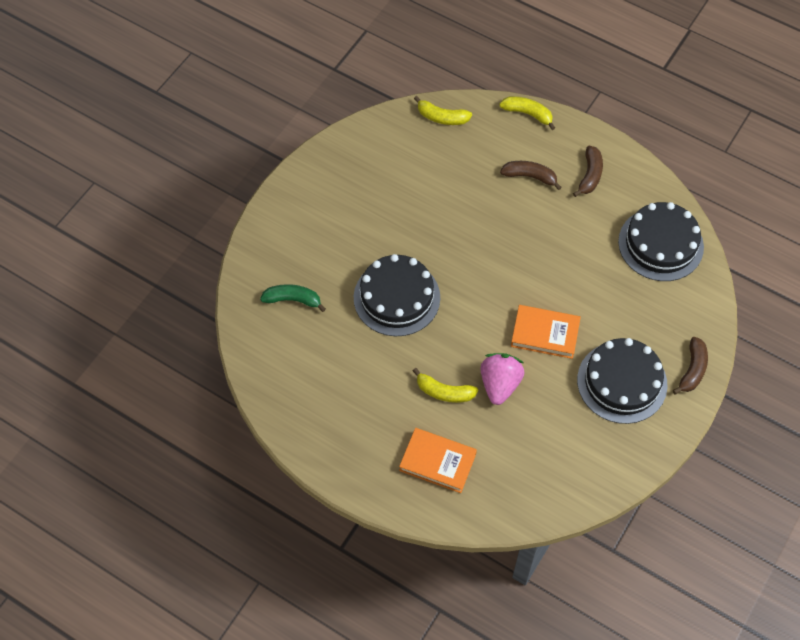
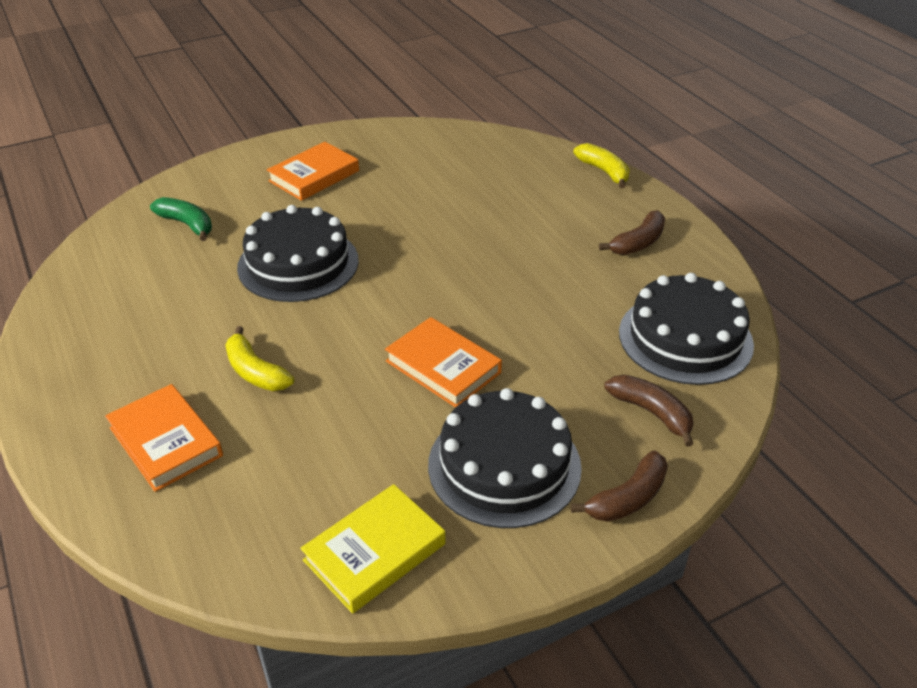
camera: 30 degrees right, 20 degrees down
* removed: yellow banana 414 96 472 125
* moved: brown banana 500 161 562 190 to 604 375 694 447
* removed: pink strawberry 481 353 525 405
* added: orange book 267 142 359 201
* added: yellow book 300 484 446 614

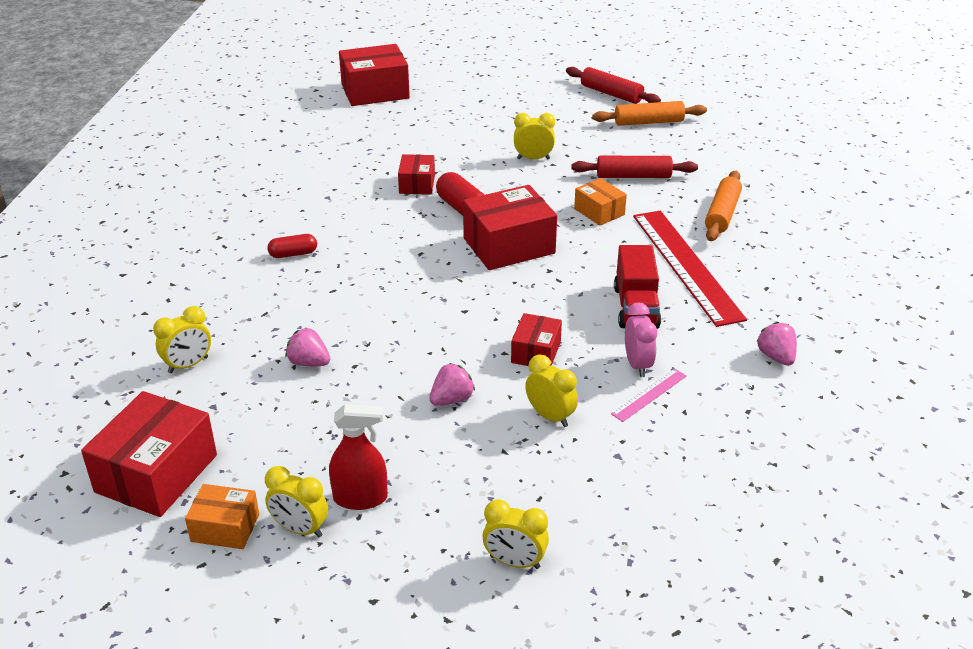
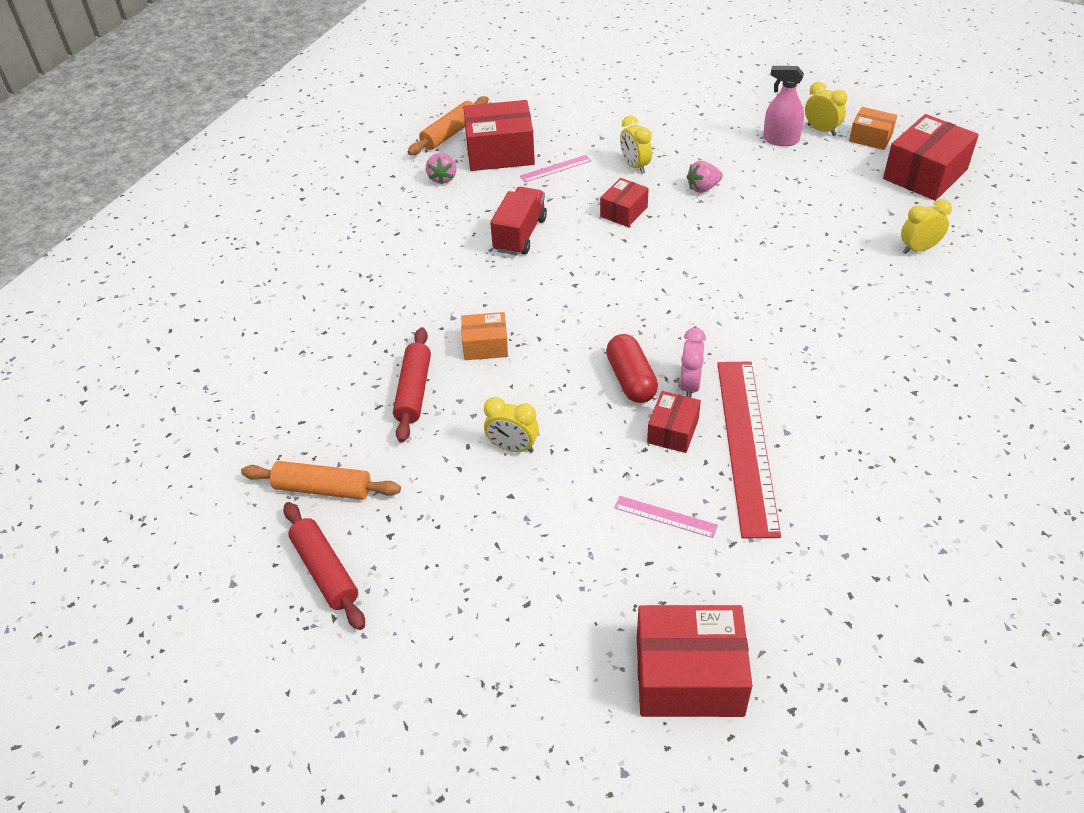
camera: 160 degrees left, 10 degrees up
* turned: red rolling pin 571 156 698 178 = 393 327 431 443 75 degrees clockwise
* moved: orange rolling pin 705 171 742 241 to 407 96 489 155
* turned: orange box 574 178 627 226 = 461 312 508 360 75 degrees counterclockwise
* moved: red box 463 185 557 270 to 463 100 535 171
* moved: red ruler 633 211 747 327 to 717 361 781 538
* removed: red capsule 267 234 317 258
* moved: pink clock 625 302 657 377 to 679 328 706 398
* removed: pink strawberry 285 328 331 366
* recoloured: red spray bottle 329 404 388 510 to pink spray bottle 763 66 804 146
* removed: yellow clock 482 499 549 569
* added: pink ruler 614 496 718 538

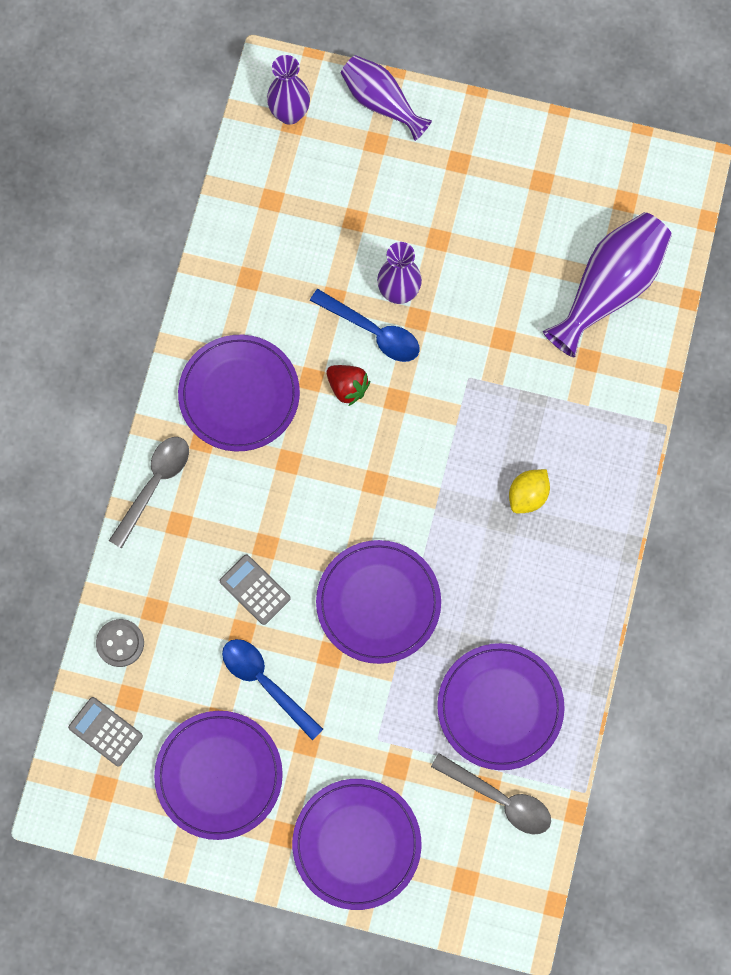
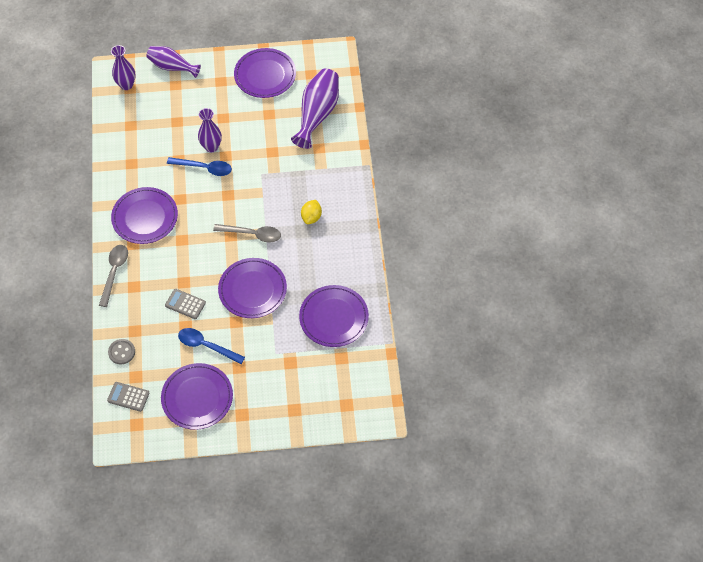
camera: 20 degrees left, 15 degrees down
* removed: red strawberry 327 365 370 406
* moved: grey spoon 431 753 551 835 to 213 224 281 243
* moved: purple plate 292 779 421 910 to 234 48 296 98

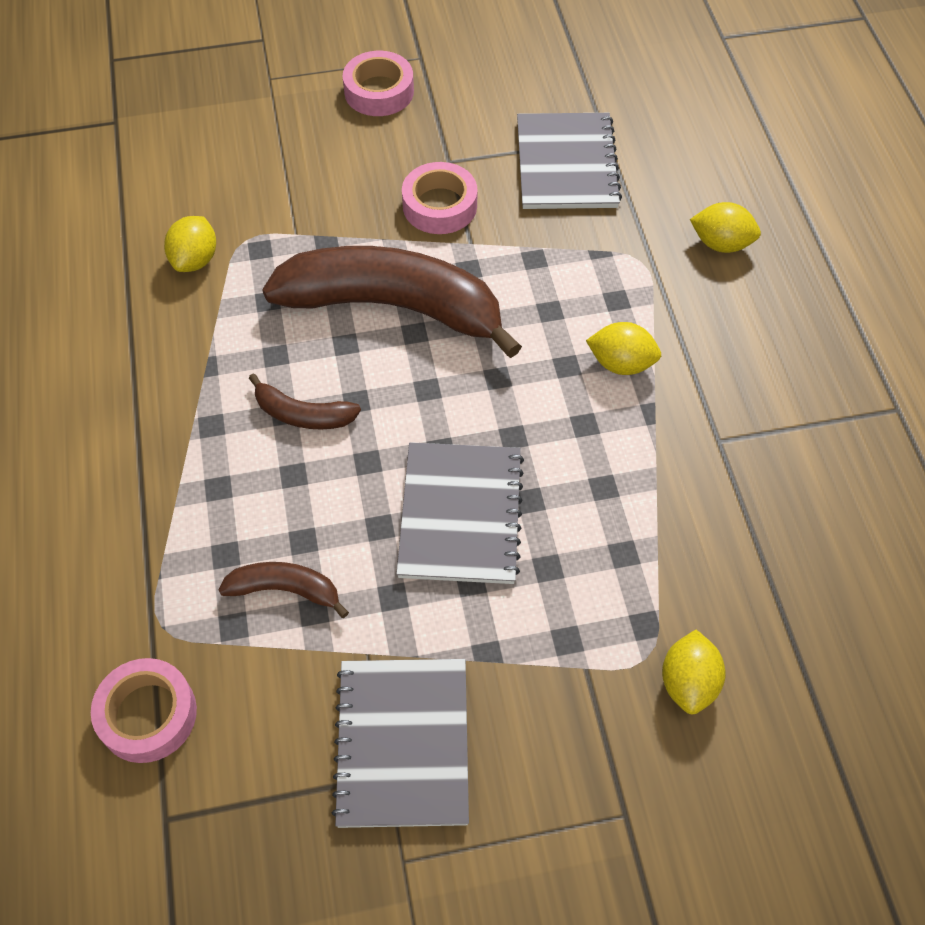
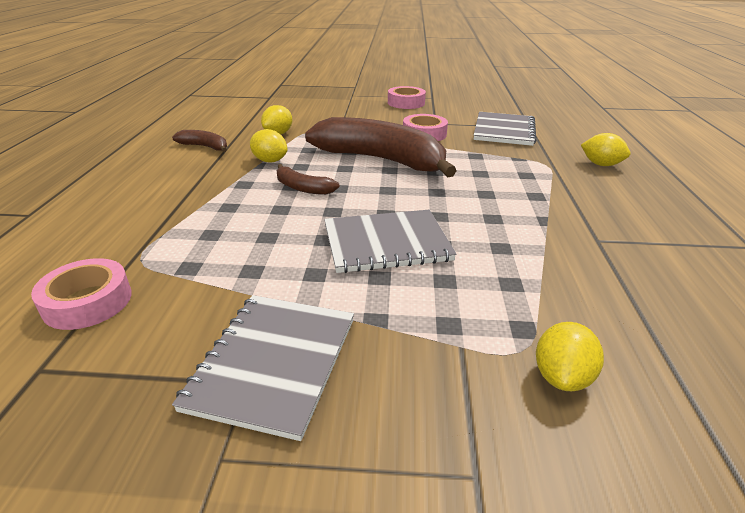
camera: 15 degrees right, 25 degrees down
* moved: yellow lemon 586 322 661 375 to 250 129 288 163
* turned: grey notebook 396 442 524 584 = 324 210 457 273 60 degrees clockwise
* moved: brown banana 218 562 349 618 to 172 130 227 152

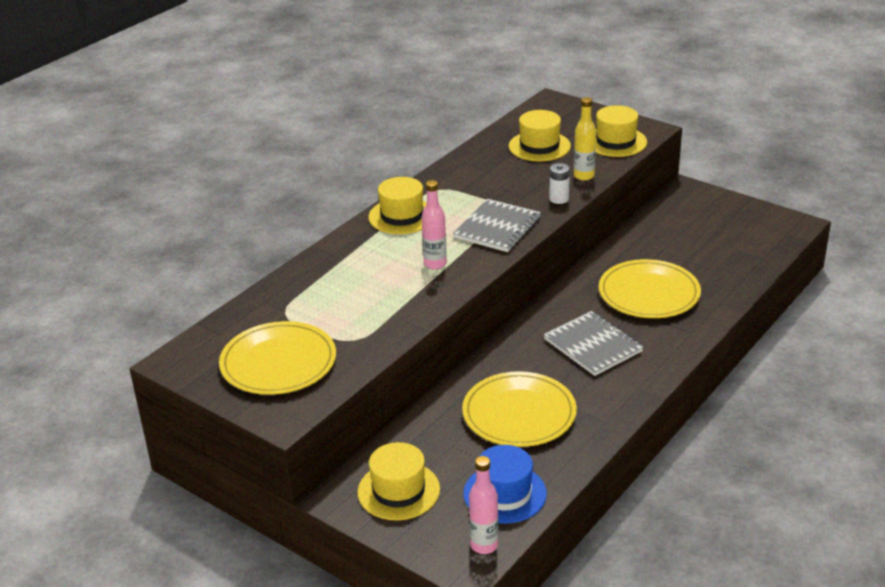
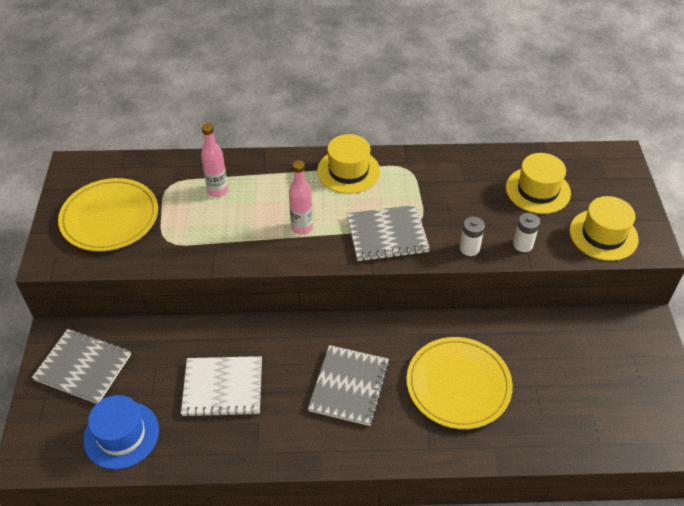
camera: 50 degrees right, 15 degrees up
* replaced: yellow bottle 574 97 596 180 to white battery 513 213 540 252
* replaced: yellow plate 462 371 577 447 to white notebook 181 356 262 417
* replaced: yellow hat 357 442 440 520 to grey notebook 32 329 131 404
* moved: pink bottle 469 456 499 554 to 201 123 228 197

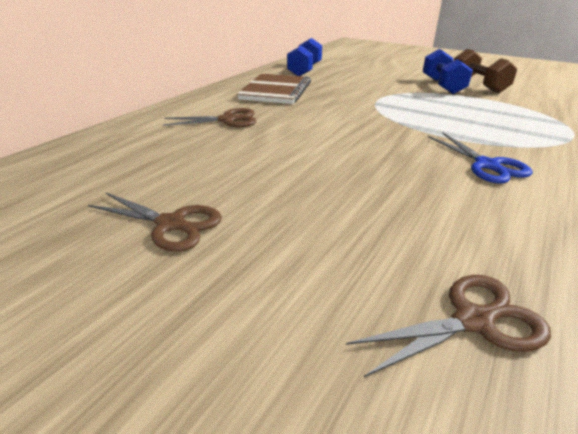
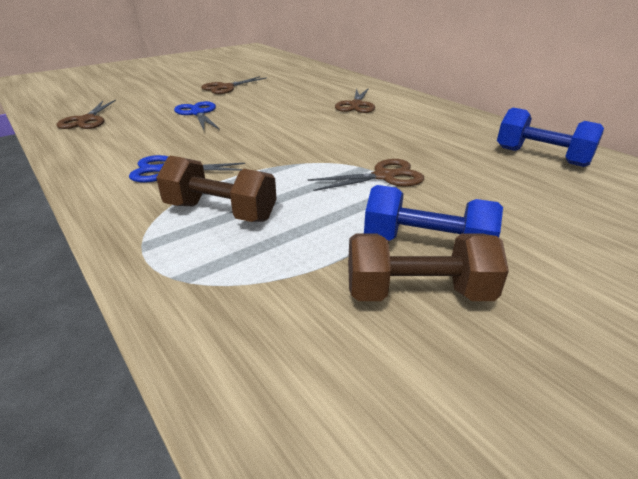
camera: 110 degrees right, 0 degrees up
* removed: brown notebook 237 74 311 104
* added: blue scissors 174 101 220 130
* added: brown dumbbell 156 156 276 222
* added: brown scissors 308 159 424 191

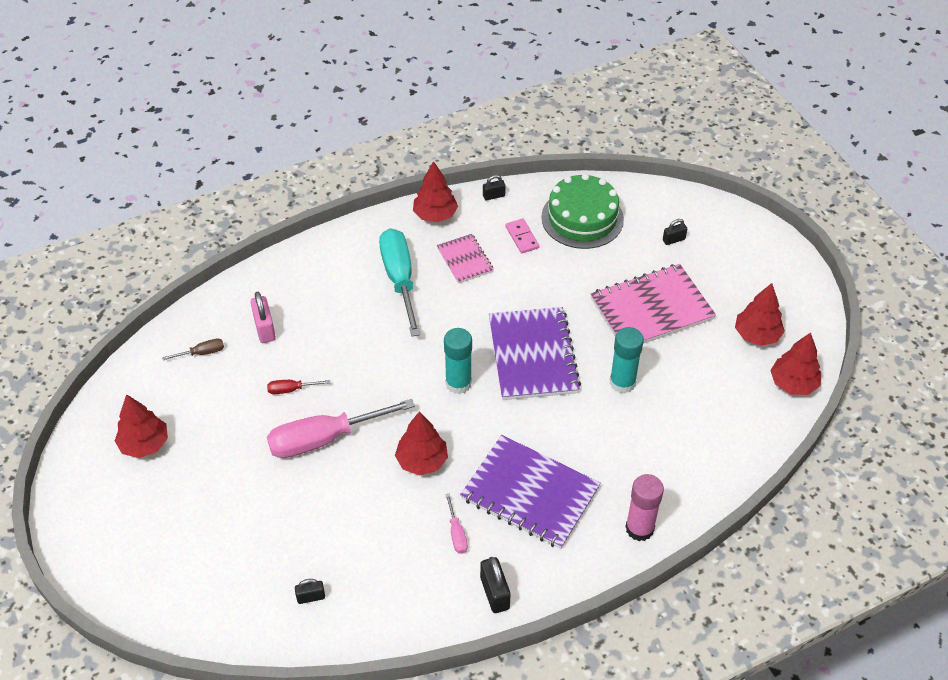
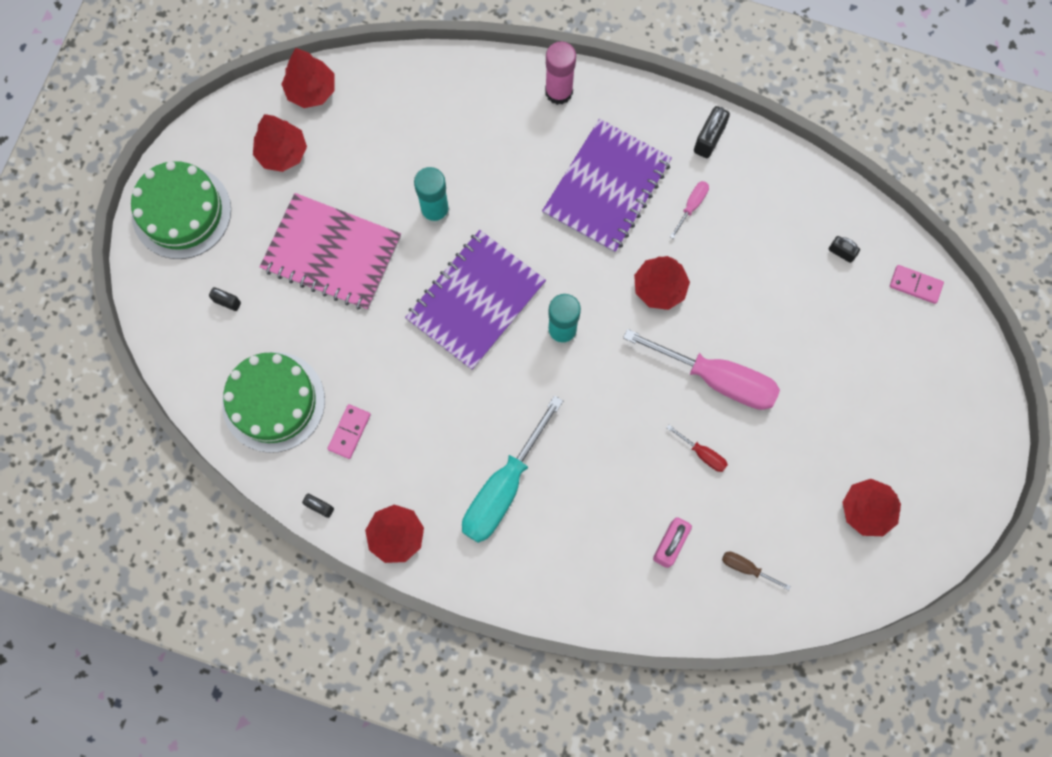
camera: 135 degrees left, 25 degrees up
* removed: pink notebook 437 234 494 284
* turned: purple notebook 460 435 601 549 = 542 119 672 253 45 degrees clockwise
* added: green cake 131 161 231 259
* added: pink domino 890 265 944 304

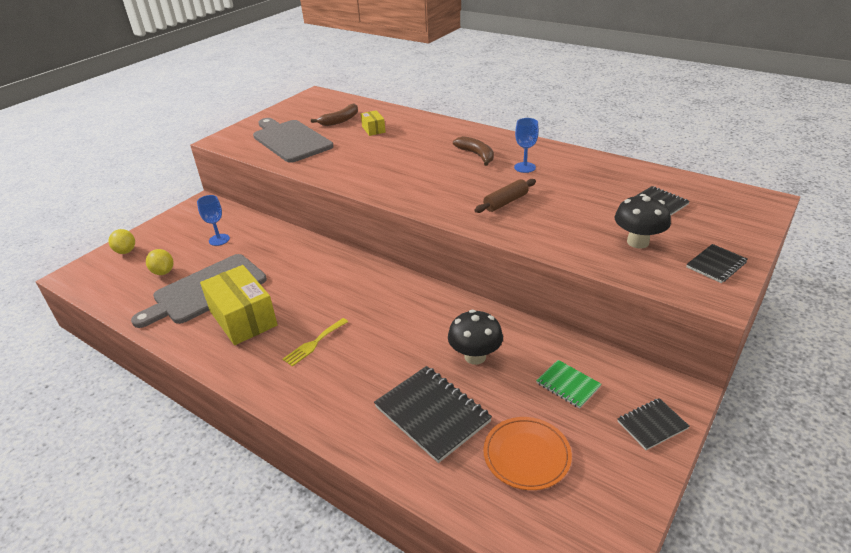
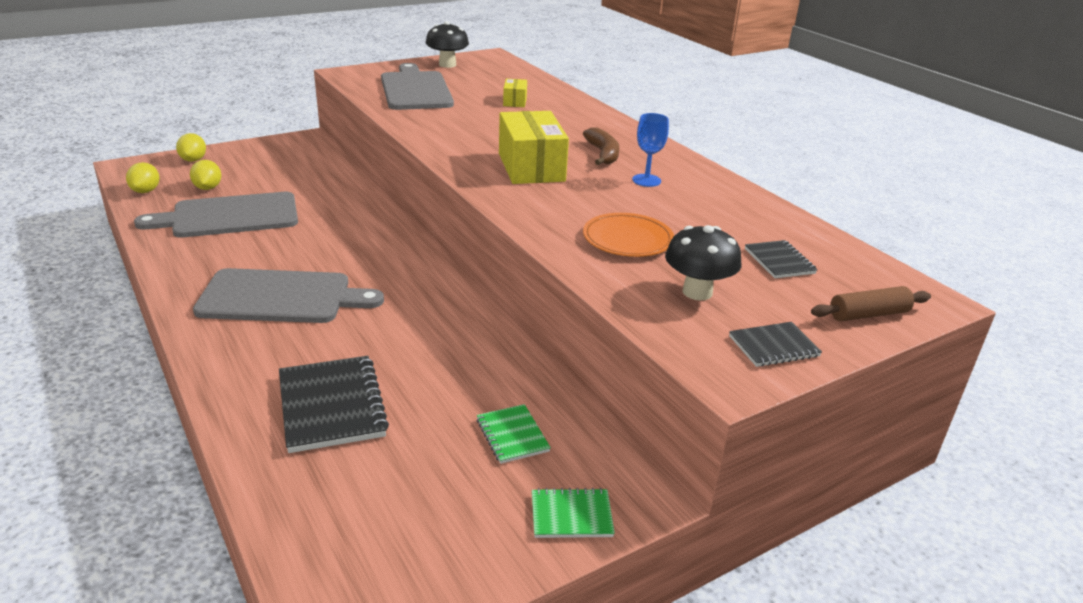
camera: 20 degrees right, 5 degrees down
* removed: brown banana 311 104 358 126
* moved: brown rolling pin 475 179 536 213 to 811 286 931 322
* removed: blue goblet 197 195 230 246
* moved: yellow box 200 265 278 345 to 499 111 569 184
* moved: black mushroom 448 310 503 365 to 426 21 469 68
* replaced: yellow fork 283 318 348 367 to grey cutting board 193 268 384 323
* recoloured: black notebook 618 398 689 450 to green notebook 532 488 615 538
* moved: orange plate 483 417 572 490 to 583 213 674 257
* added: yellow lemon 126 162 159 193

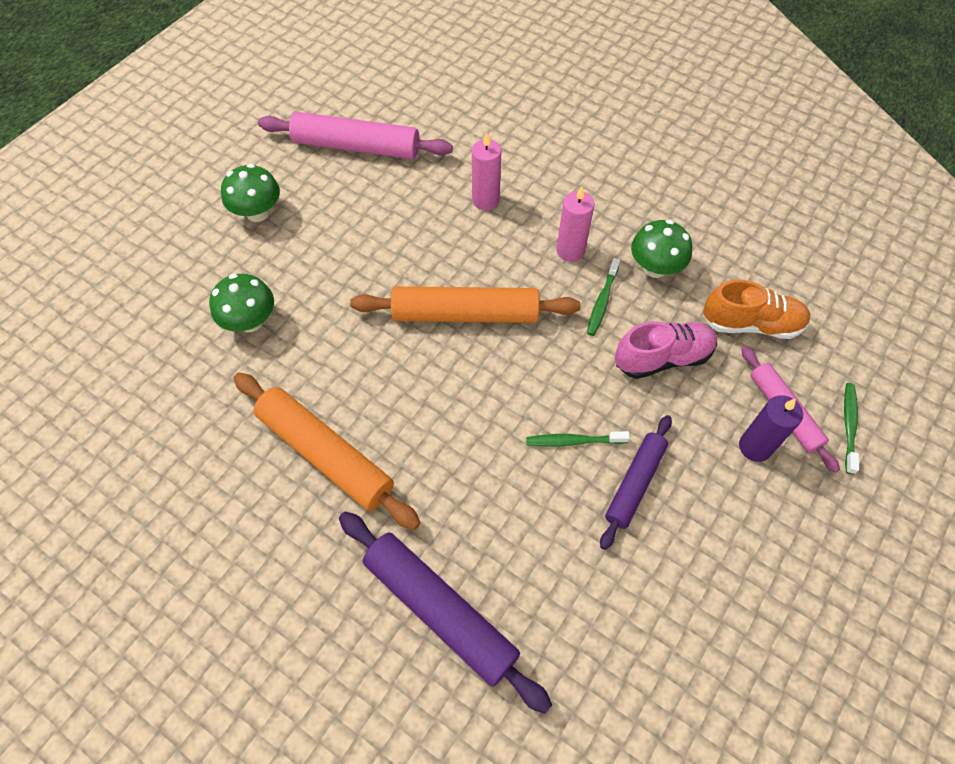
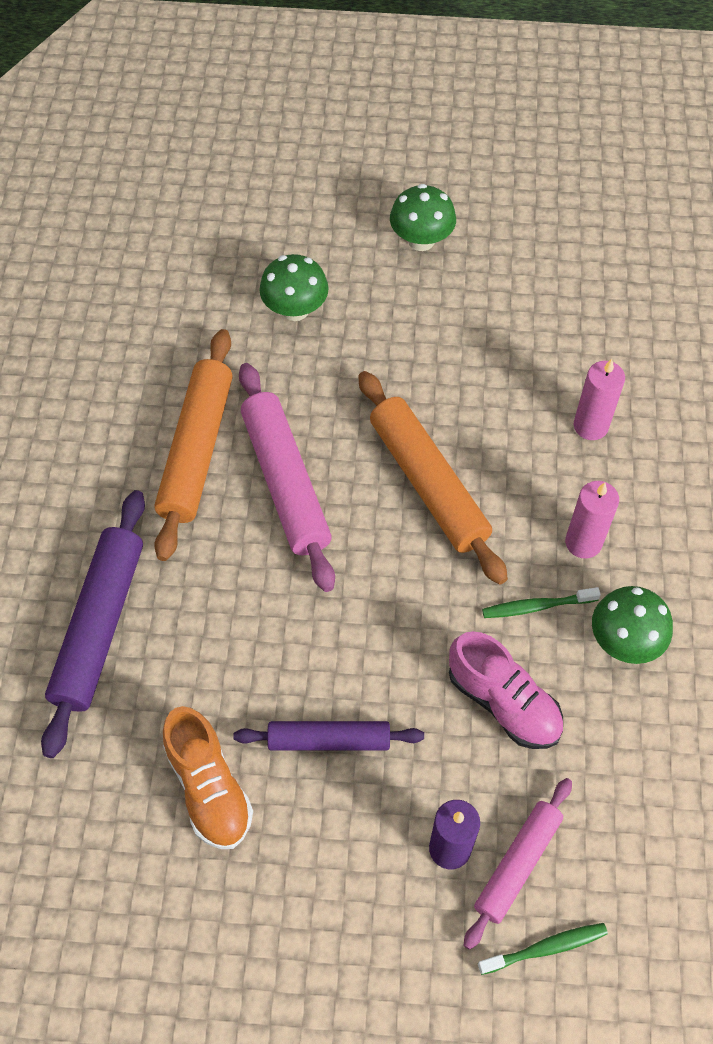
camera: 60 degrees right, 0 degrees up
* moved: pink rolling pin 258 112 453 159 to 239 363 335 592
* moved: orange shoe 703 280 811 339 to 163 706 253 849
* removed: green toothbrush 526 431 630 446

